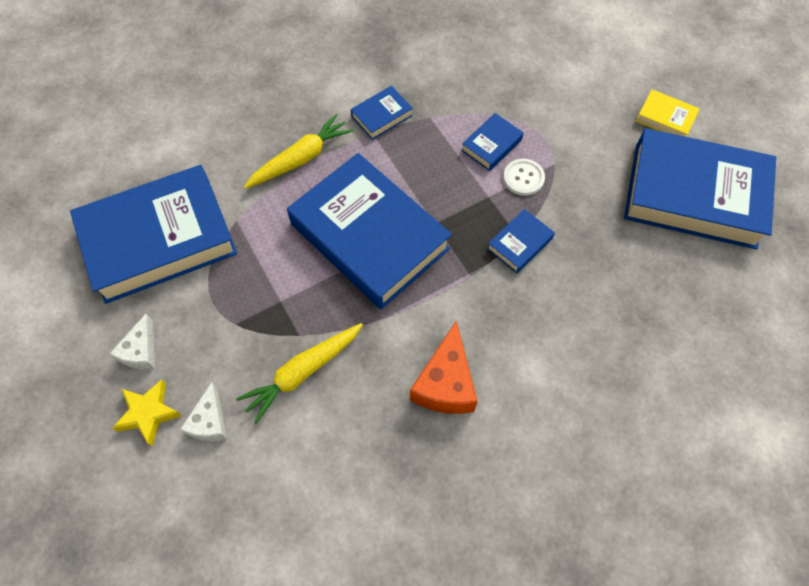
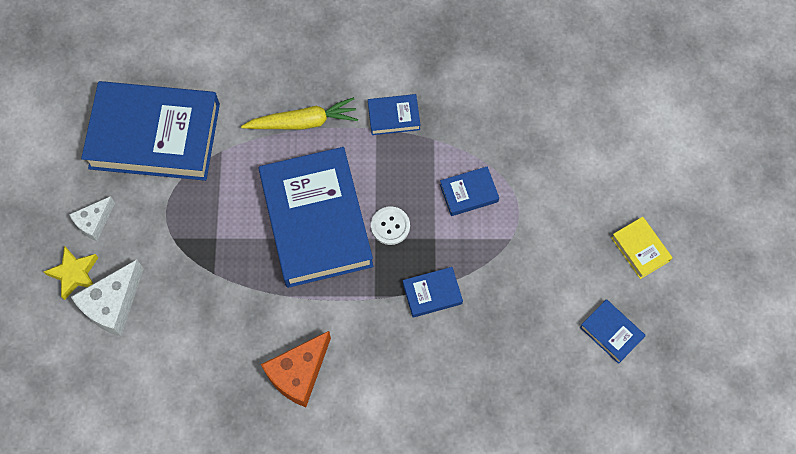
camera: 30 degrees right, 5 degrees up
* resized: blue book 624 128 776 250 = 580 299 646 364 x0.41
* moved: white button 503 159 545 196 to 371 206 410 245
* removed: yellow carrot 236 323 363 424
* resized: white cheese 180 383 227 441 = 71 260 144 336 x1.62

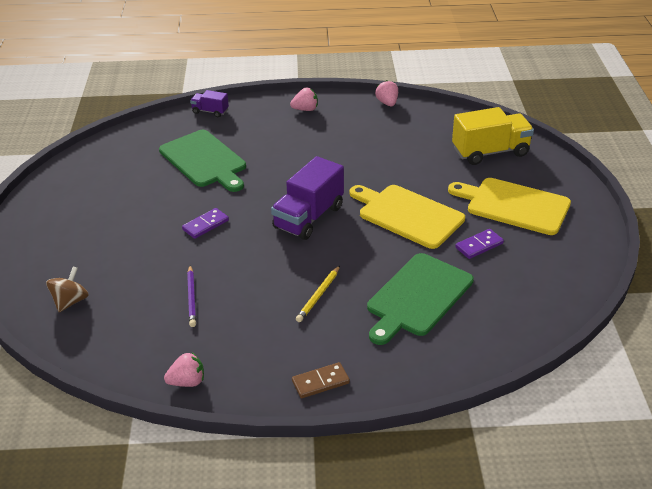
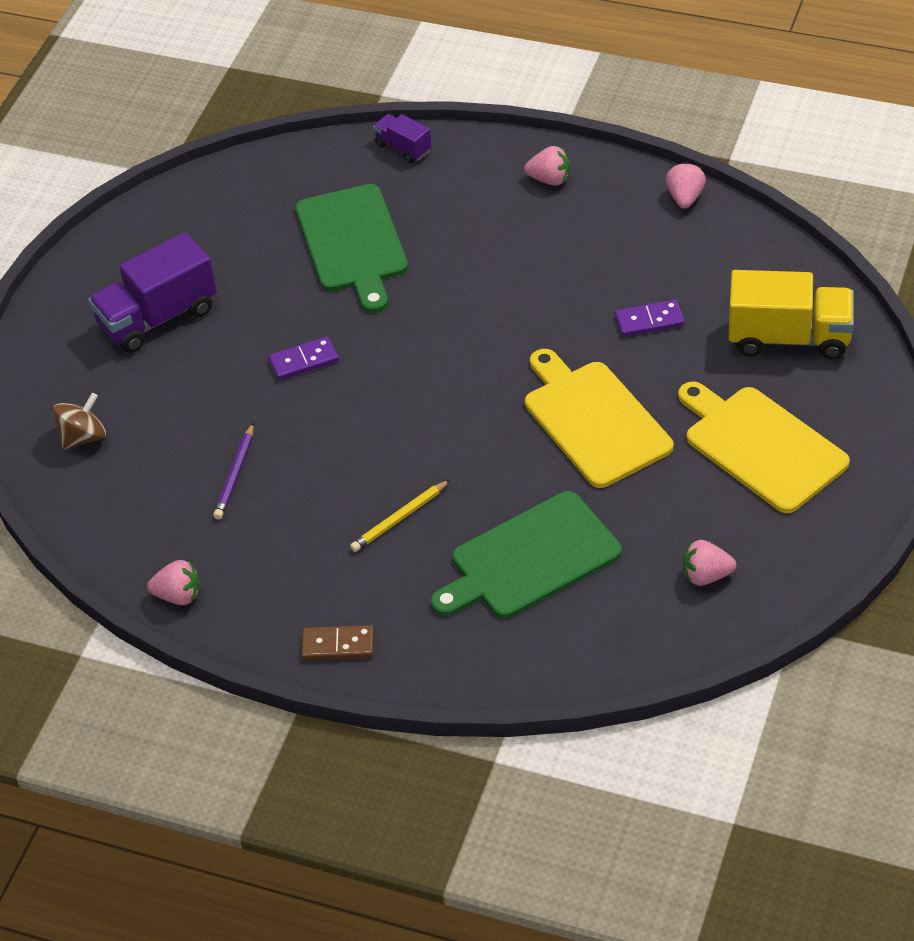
camera: 25 degrees right, 10 degrees up
* moved: purple truck 271 156 344 240 to 88 232 217 353
* moved: purple domino 455 229 504 259 to 615 300 684 337
* added: pink strawberry 683 540 736 586

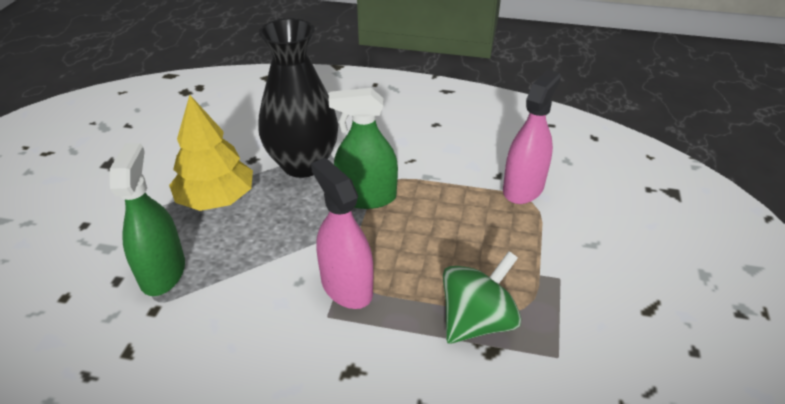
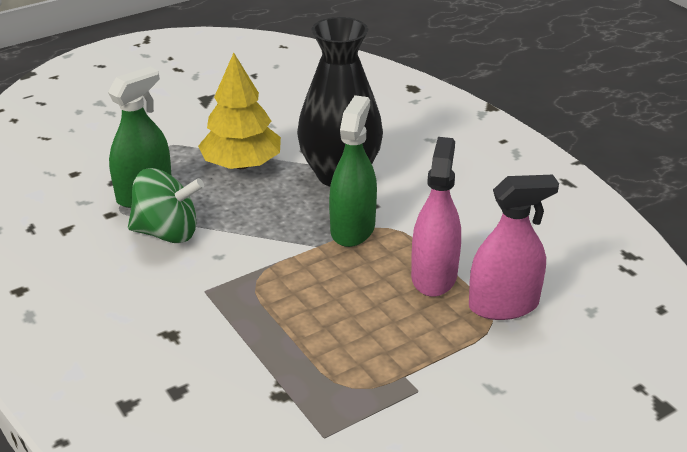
camera: 45 degrees right, 5 degrees down
* turned: green spray bottle 328 88 398 209 = 329 95 377 247 60 degrees clockwise
* moved: pink spray bottle 311 158 373 309 to 411 137 461 297
* moved: green spinning top 443 251 521 344 to 128 168 204 243

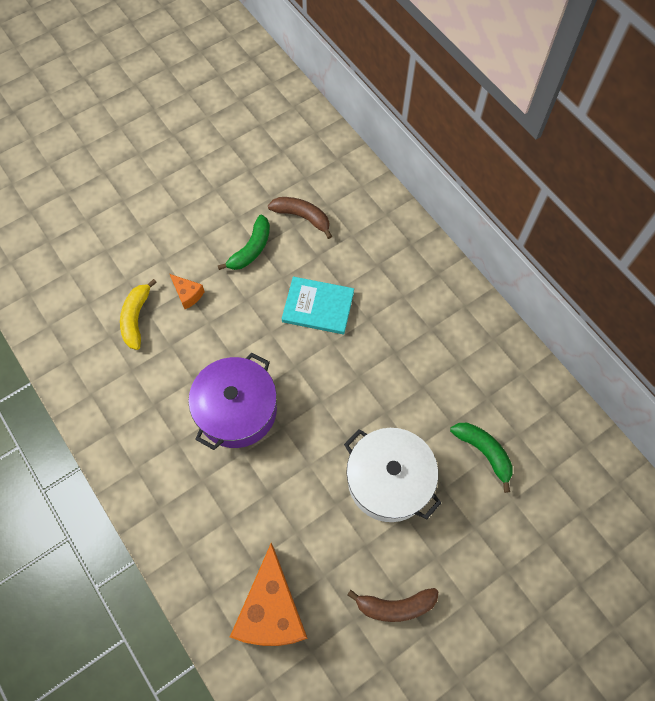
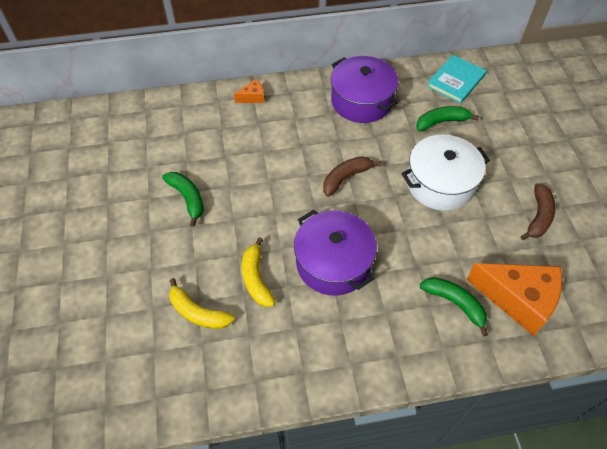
camera: 65 degrees left, 10 degrees down
* moved: brown banana 268 197 332 239 to 323 156 382 197
* moved: orange cheese 170 274 205 309 to 234 79 264 103
* moved: turquoise book 282 276 354 334 to 427 55 487 104
* added: purple pot 331 56 399 123
* added: yellow banana 242 237 276 307
* added: green banana 420 277 488 337

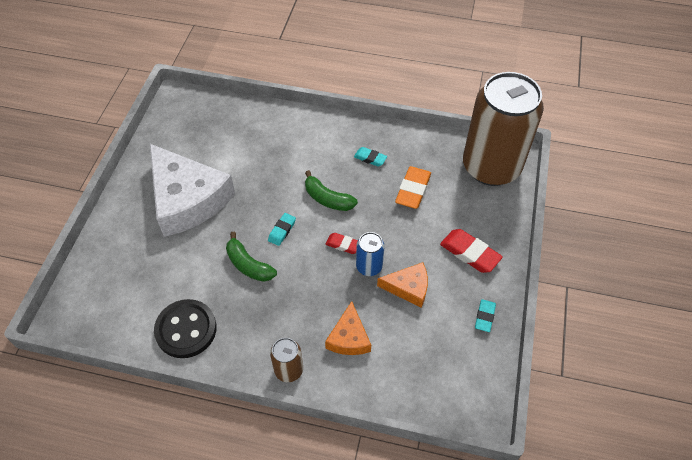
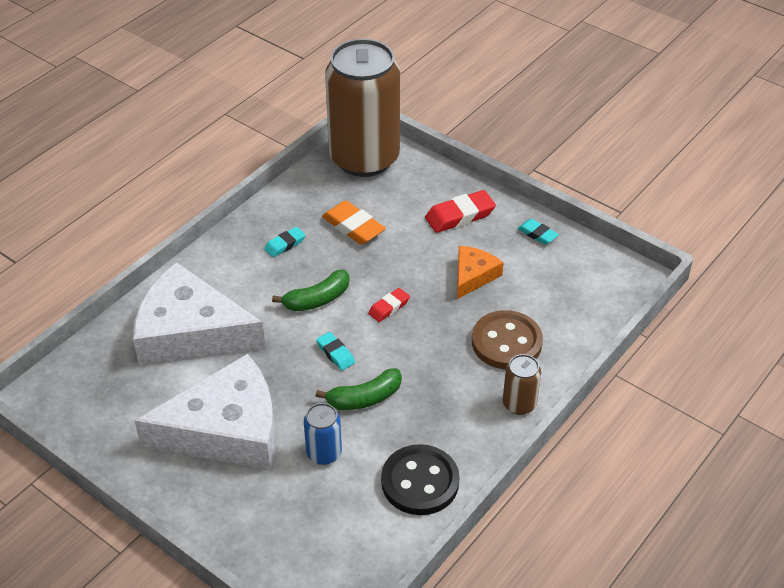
camera: 65 degrees left, 10 degrees down
* moved: blue can 356 232 384 276 to 304 403 342 465
* replaced: orange cheese 325 301 371 355 to brown button 472 310 543 369
* added: white cheese 133 262 266 366

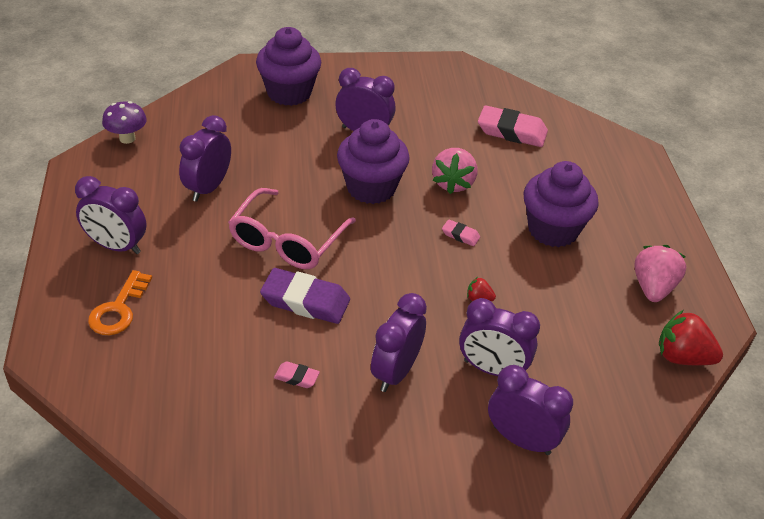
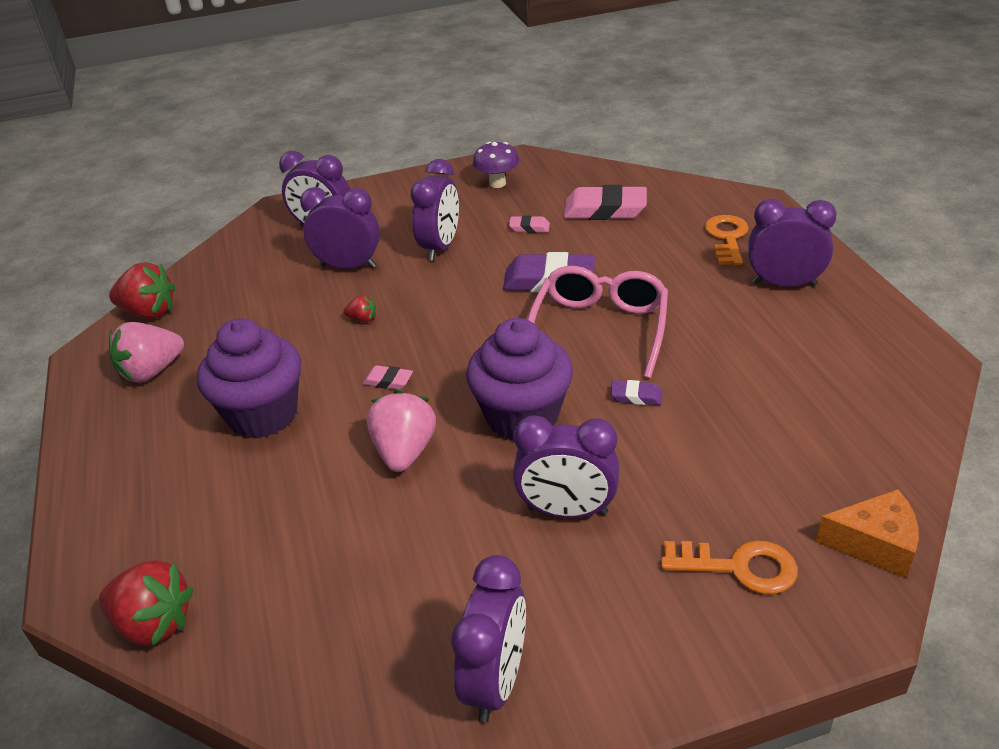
camera: 175 degrees right, 5 degrees down
* replaced: purple cupcake 256 27 321 106 to orange key 661 541 798 594
* moved: purple mushroom 102 101 147 144 to 473 142 519 188
* moved: pink eraser 478 105 548 147 to 564 185 647 220
* moved: purple clock 179 115 231 202 to 452 555 526 722
* turned: pink strawberry 634 245 686 302 = 109 322 184 383 45 degrees clockwise
* added: purple eraser 610 380 662 405
* added: orange cheese 816 489 919 579
* added: red strawberry 99 560 194 645

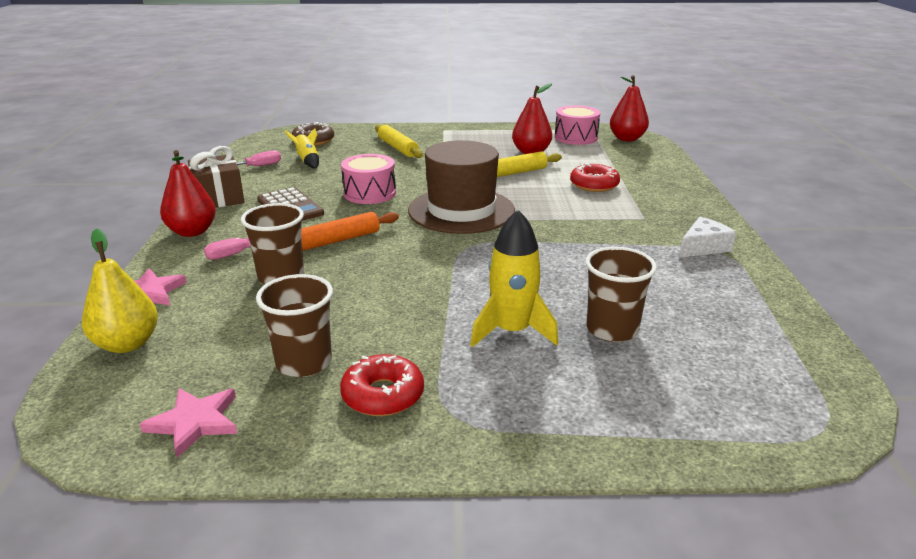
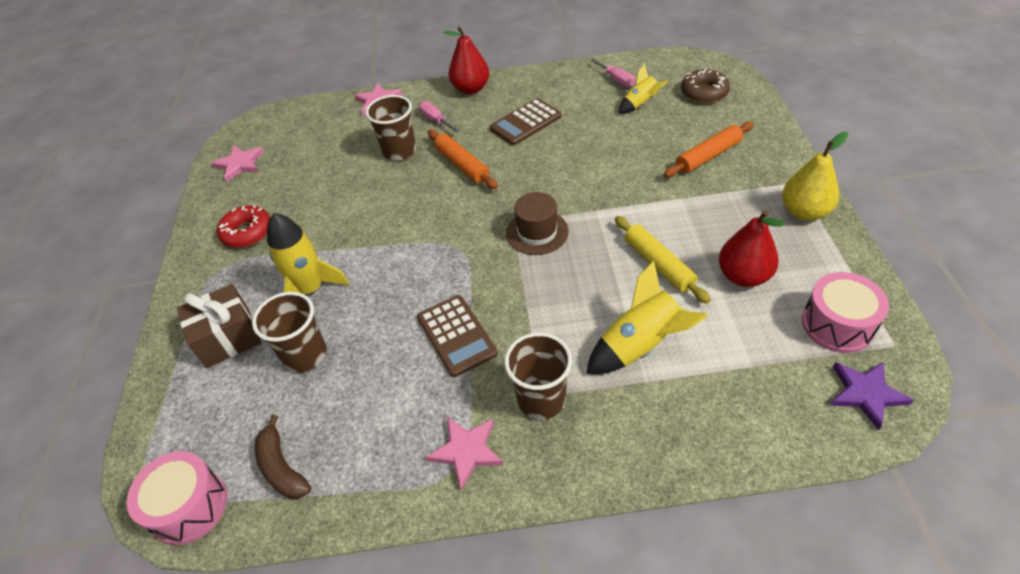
camera: 90 degrees right, 20 degrees up
* replaced: red pear 610 75 649 141 to purple star 830 362 914 430
* recoloured: yellow rolling pin 375 125 423 158 to orange rolling pin 664 122 754 177
* resized: brown hat 408 140 515 234 = 506 192 569 255 x0.56
* moved: brown gift 188 146 245 208 to 177 284 261 368
* moved: pink drum 341 154 396 204 to 127 451 227 545
* replaced: red donut 570 163 620 192 to yellow rocket 586 260 708 374
* replaced: white cheese 679 217 736 258 to pink star 426 417 504 490
* moved: yellow pear 82 229 158 353 to 782 132 849 221
* moved: brown cup 256 274 333 377 to 504 332 572 420
* added: brown calculator 417 295 498 377
* added: brown banana 255 415 311 499

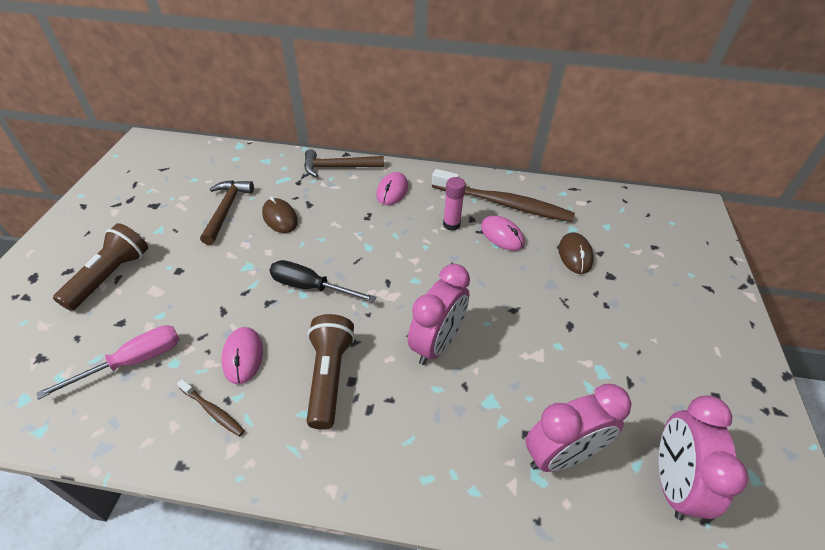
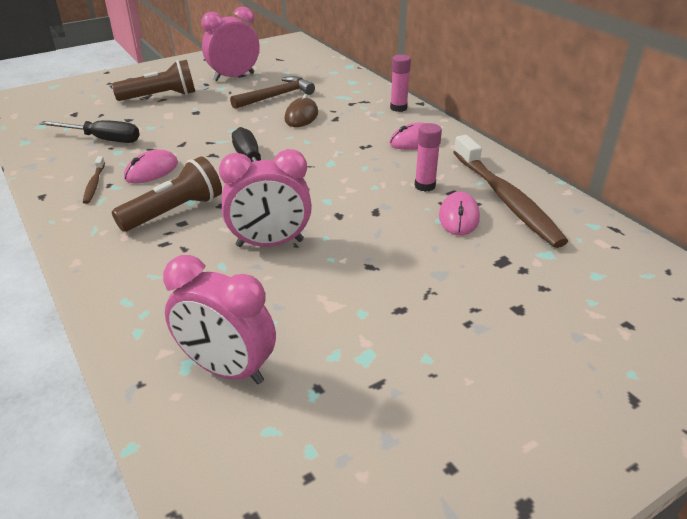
camera: 50 degrees right, 10 degrees down
* replaced: brown hammer 304 149 384 177 to pink glue stick 390 54 411 112
* removed: brown mouse 559 232 594 274
* recoloured: pink screwdriver 36 325 179 400 to black screwdriver 40 120 140 143
* moved: pink clock 659 395 748 520 to 201 6 259 81

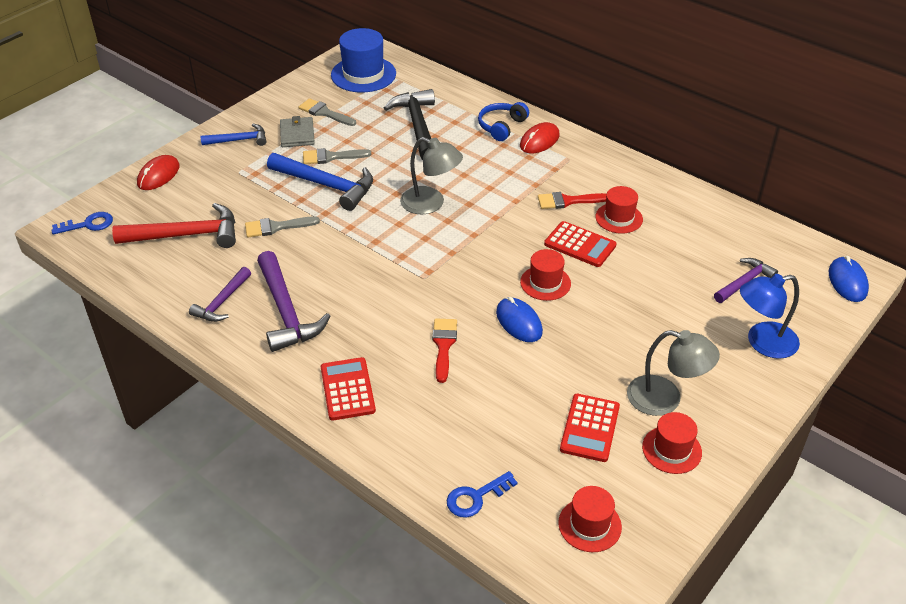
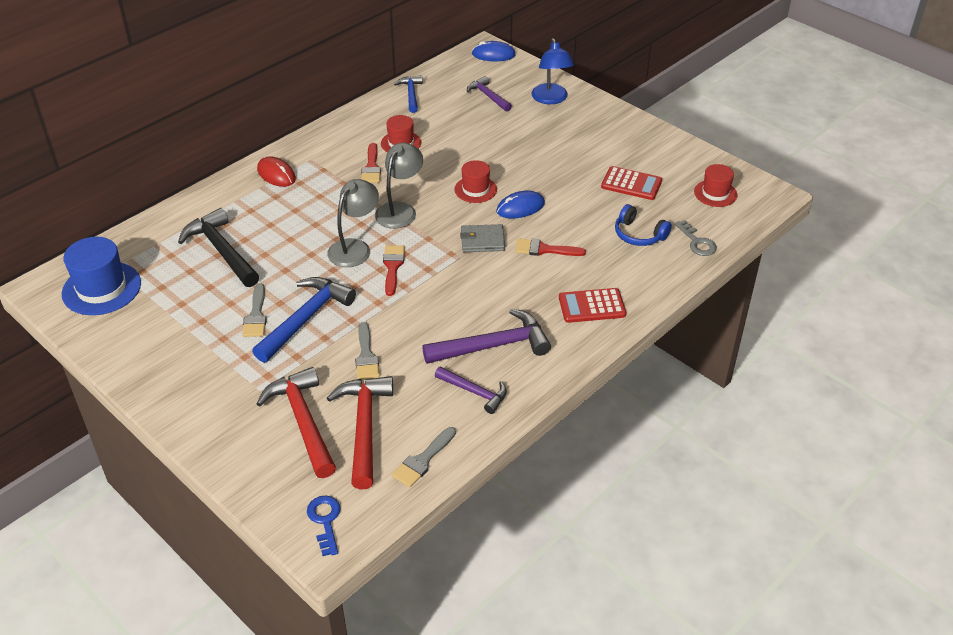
camera: 85 degrees left, 0 degrees up
* turned: black hammer 384 89 435 160 = 178 208 259 287 60 degrees clockwise
* moved: grey brush 299 98 356 126 to 392 427 456 488
* moved: blue headphones 478 102 529 141 to 615 204 672 246
* moved: grey wallet 280 116 315 147 to 460 224 505 252
* moved: blue hammer 201 124 266 146 to 394 75 423 113
* removed: red mouse 137 155 180 190
* removed: red calculator 544 221 617 267
* moved: grey lamp 627 330 720 416 to 375 143 423 229
* removed: red hat 642 412 702 474
* recoloured: blue key 447 471 518 518 to grey key 675 220 717 256
* added: red brush 383 245 405 296
* added: red hammer 256 367 336 478

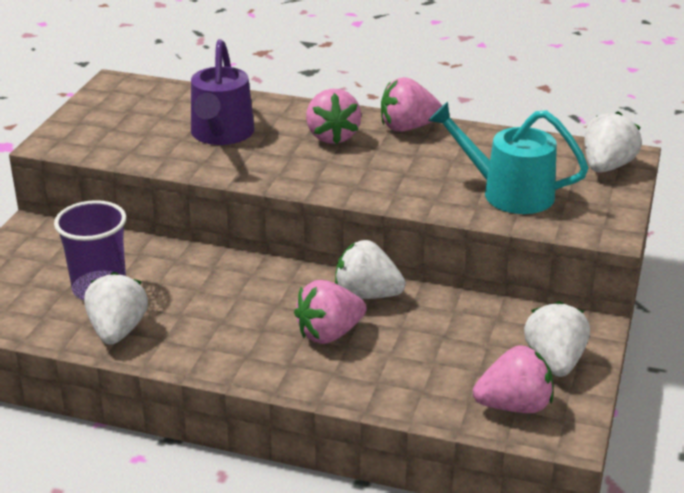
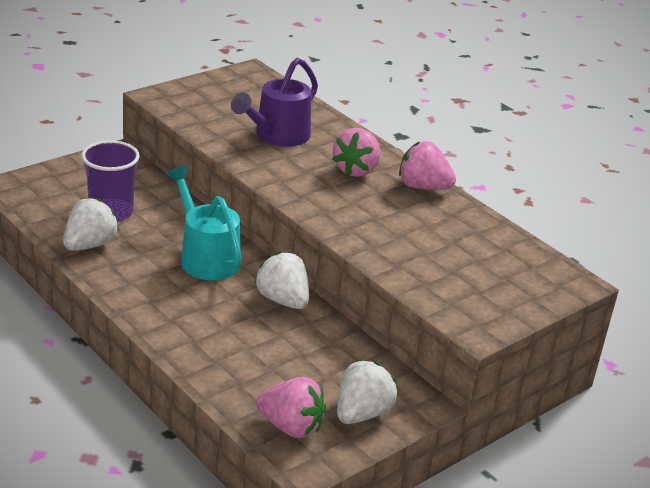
camera: 30 degrees right, 0 degrees up
* moved: turquoise watering can 428 102 589 214 to 166 166 242 280
* removed: white strawberry 584 111 642 173
* removed: pink strawberry 294 280 366 344

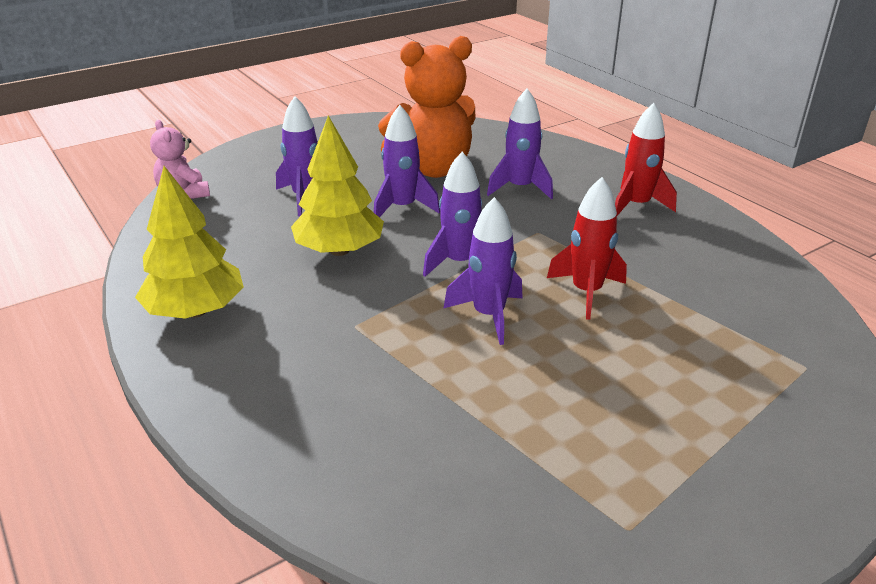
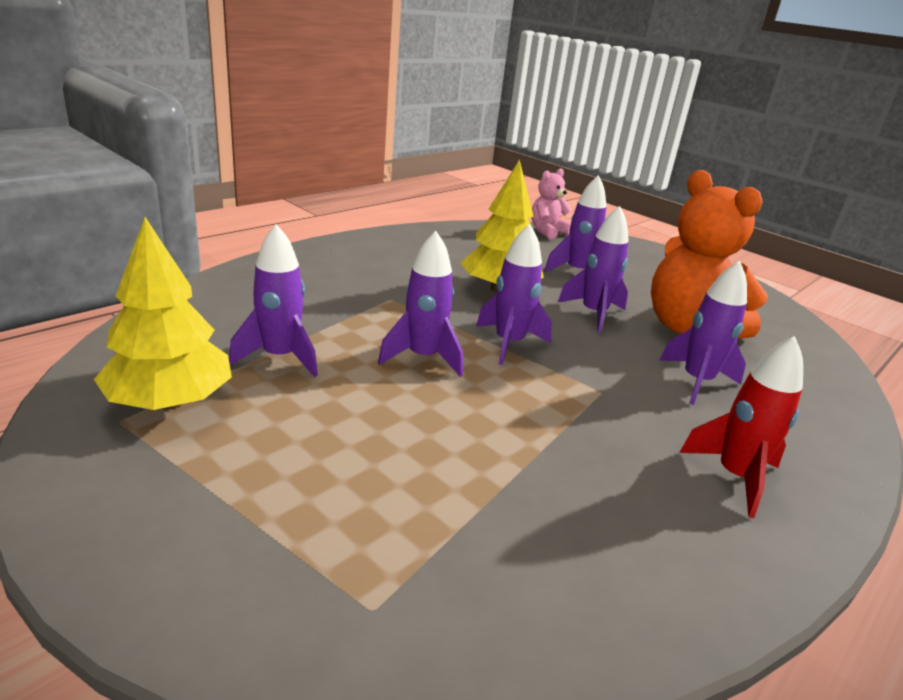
camera: 75 degrees right, 5 degrees down
* moved: yellow tree 135 166 244 319 to 94 217 232 410
* removed: red rocket 547 177 627 320
* added: purple rocket 229 224 318 377

